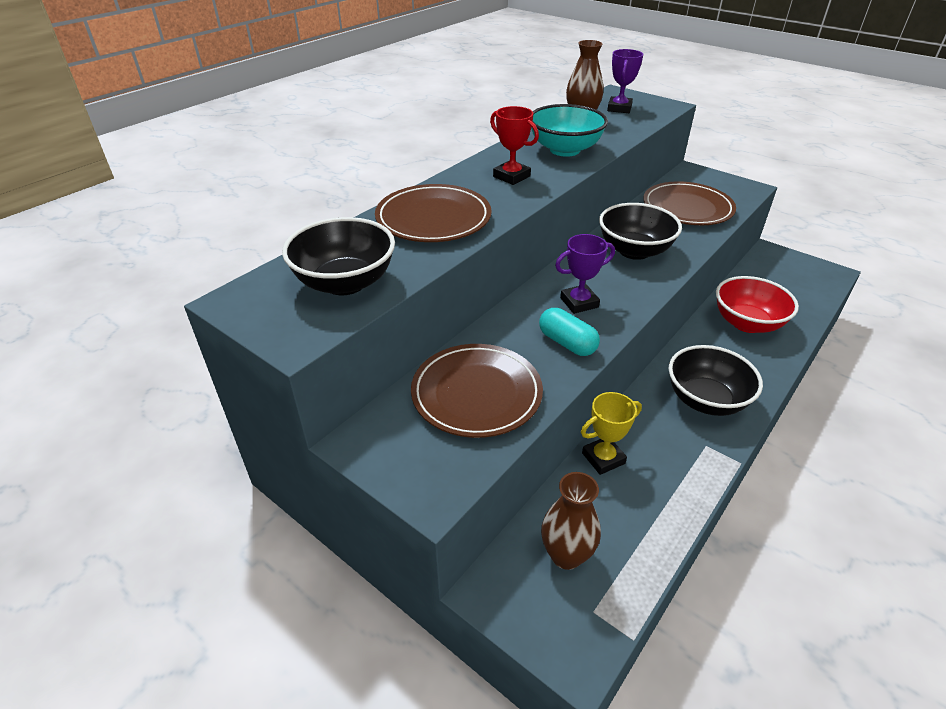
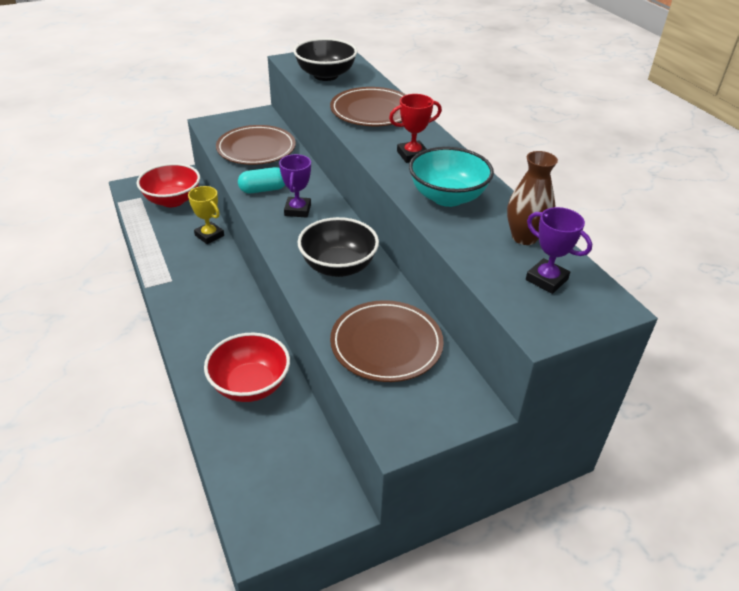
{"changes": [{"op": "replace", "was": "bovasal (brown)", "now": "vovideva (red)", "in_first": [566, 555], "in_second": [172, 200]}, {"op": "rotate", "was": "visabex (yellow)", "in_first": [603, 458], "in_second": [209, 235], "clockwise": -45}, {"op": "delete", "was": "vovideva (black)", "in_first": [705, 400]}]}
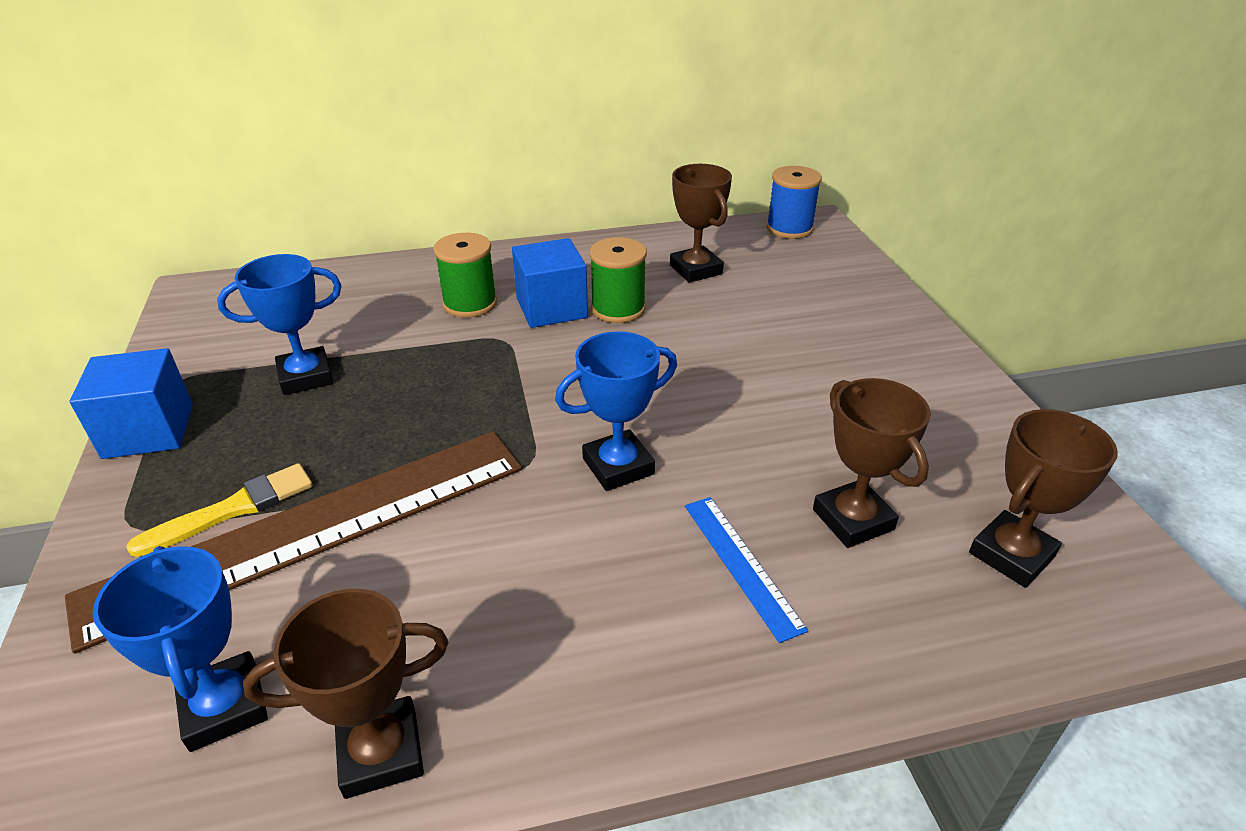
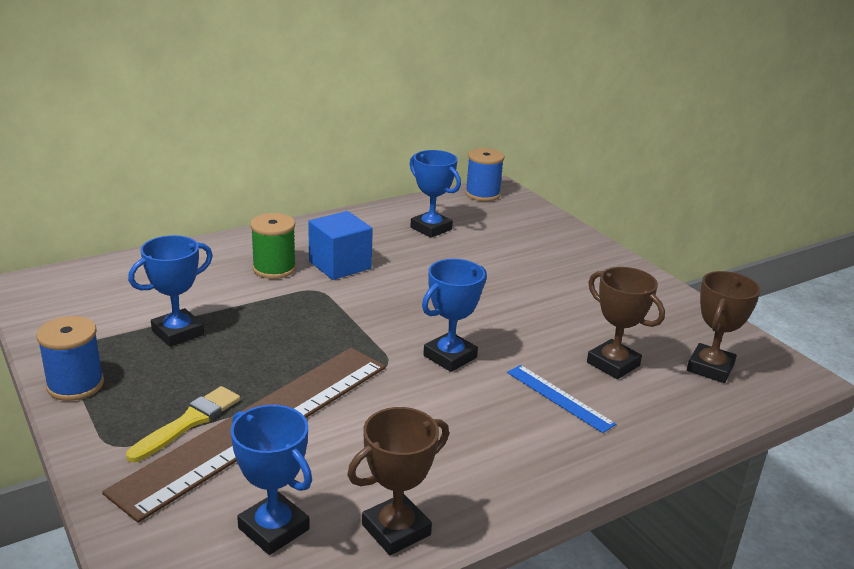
{"changes": [{"op": "replace", "was": "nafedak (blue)", "now": "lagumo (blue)", "in_first": [149, 431], "in_second": [75, 385]}, {"op": "delete", "was": "lagumo (green)", "in_first": [618, 309]}, {"op": "recolor", "was": "visabex (brown)", "now": "visabex (blue)", "in_first": [696, 270], "in_second": [431, 228]}]}
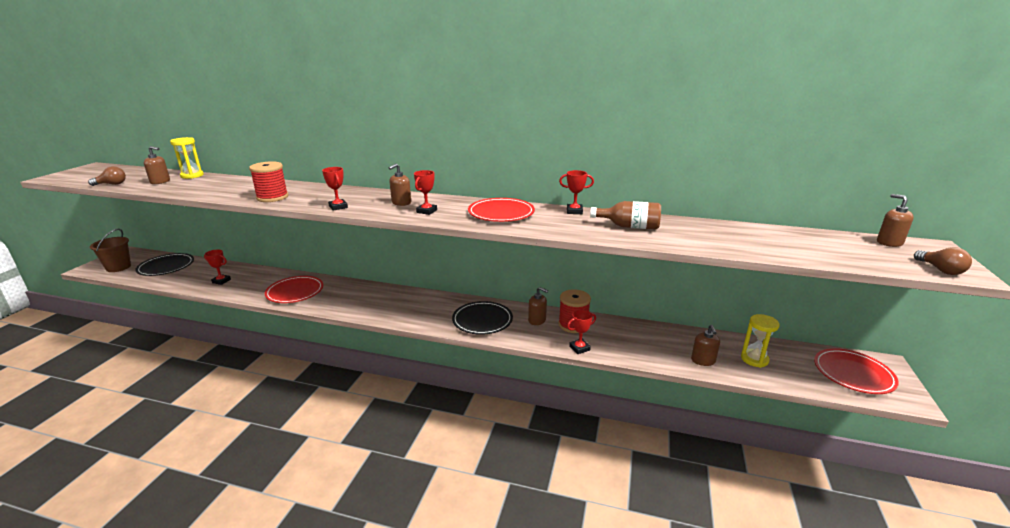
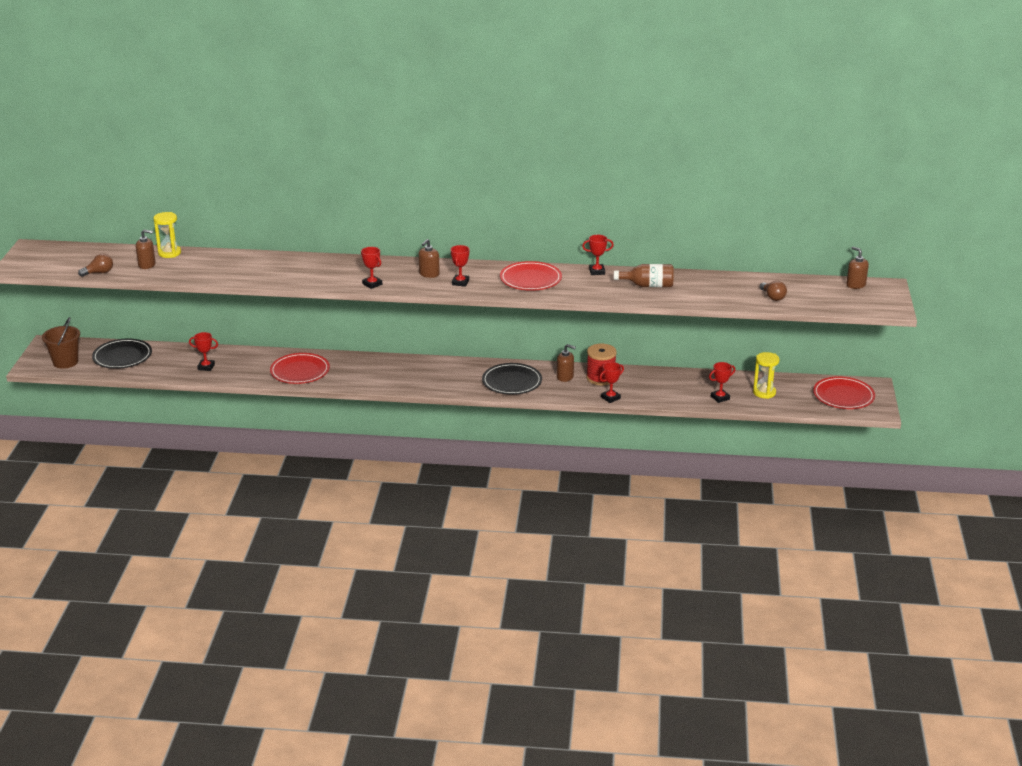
{"changes": [{"op": "delete", "was": "lagumo (red)", "in_first": [272, 197]}, {"op": "replace", "was": "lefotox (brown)", "now": "visabex (red)", "in_first": [703, 361], "in_second": [720, 398]}, {"op": "move", "was": "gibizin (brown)", "in_first": [940, 270], "in_second": [772, 297]}]}
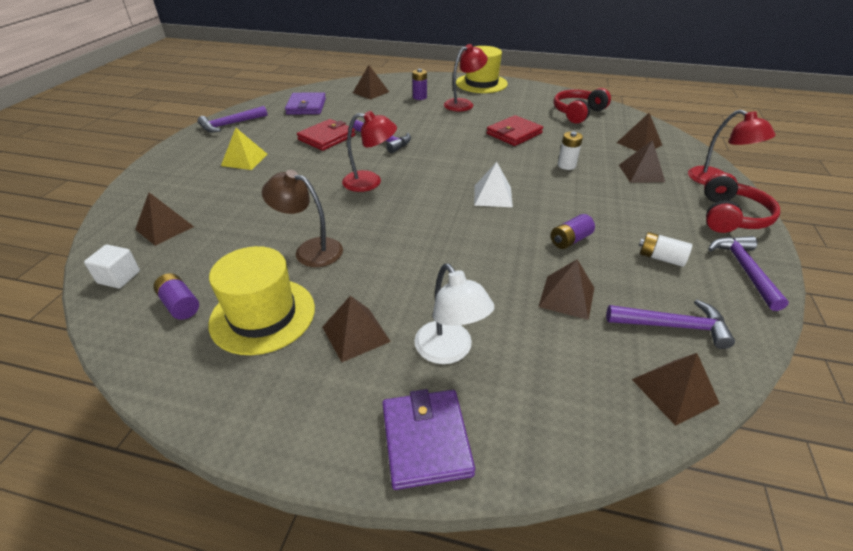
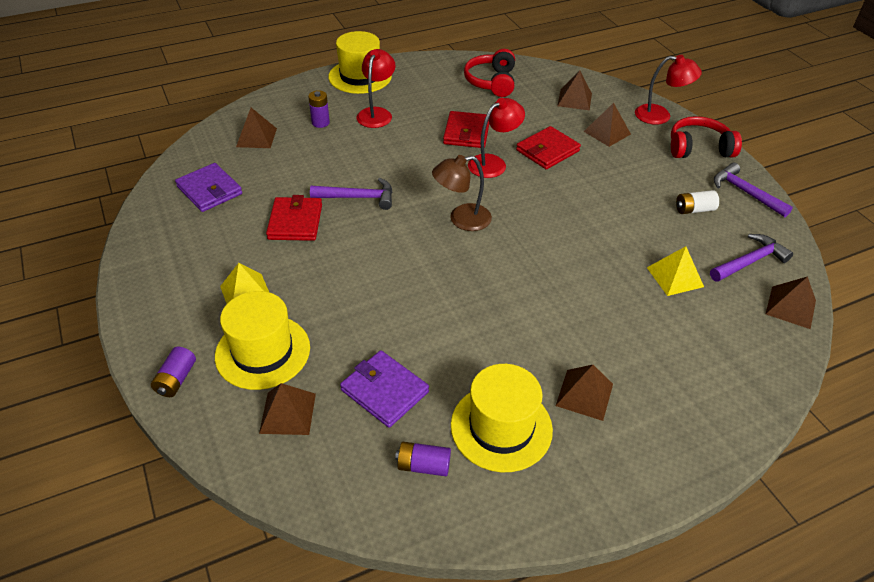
{"changes": [{"op": "delete", "was": "nafedak (white)", "in_first": [119, 277]}, {"op": "delete", "was": "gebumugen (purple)", "in_first": [230, 124]}, {"op": "move", "was": "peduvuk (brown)", "in_first": [310, 250], "in_second": [461, 219]}, {"op": "move", "was": "peduvuk (red)", "in_first": [370, 182], "in_second": [493, 163]}, {"op": "move", "was": "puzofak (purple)", "in_first": [426, 440], "in_second": [385, 391]}, {"op": "delete", "was": "peduvuk (white)", "in_first": [449, 351]}, {"op": "delete", "was": "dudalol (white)", "in_first": [493, 196]}, {"op": "recolor", "was": "dudalol (brown)", "now": "dudalol (yellow)", "in_first": [567, 297], "in_second": [675, 277]}, {"op": "move", "was": "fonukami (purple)", "in_first": [570, 240], "in_second": [176, 379]}, {"op": "replace", "was": "fonukami (white)", "now": "puzofak (red)", "in_first": [566, 165], "in_second": [547, 151]}, {"op": "rotate", "was": "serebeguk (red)", "in_first": [730, 216], "in_second": [698, 148], "clockwise": -75}, {"op": "insert", "now": "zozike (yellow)", "in_second": [263, 351]}]}
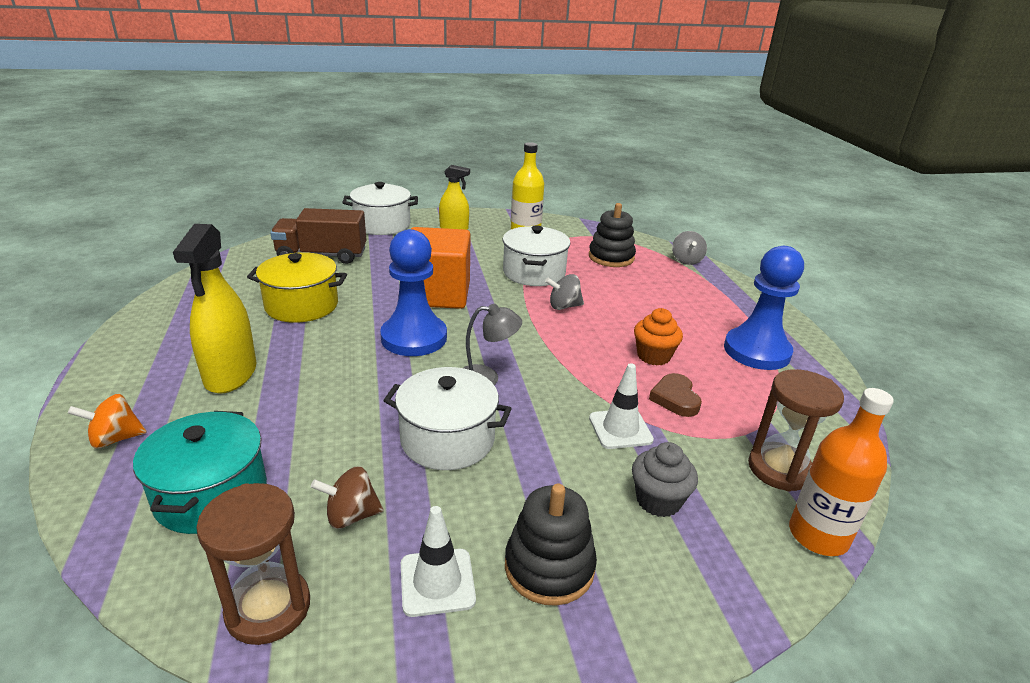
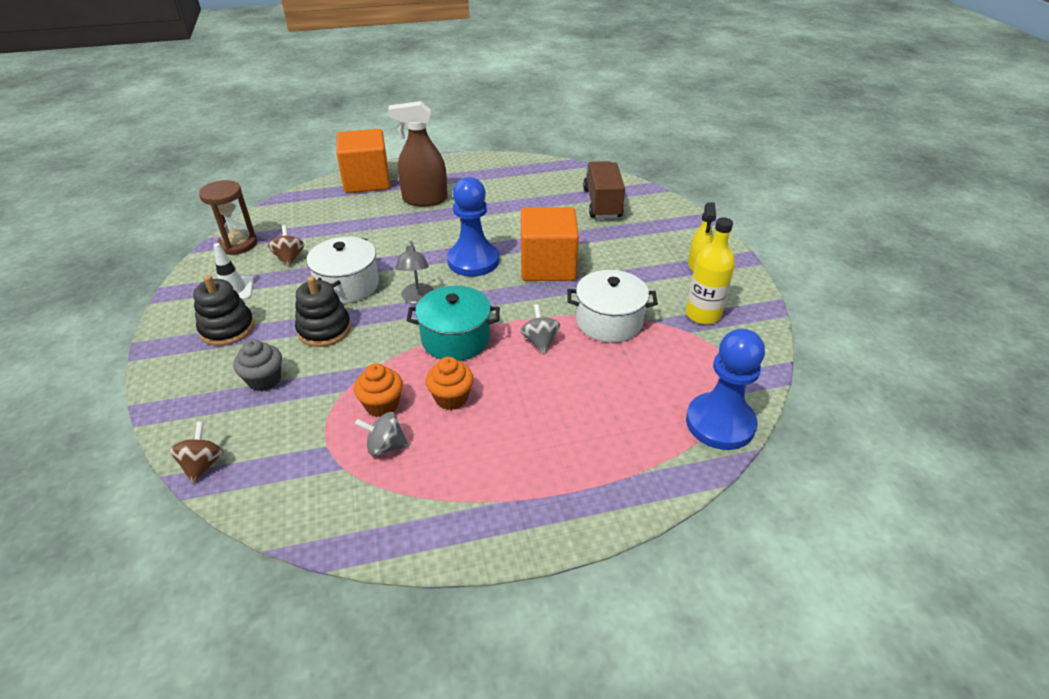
{"changes": [{"op": "replace", "was": "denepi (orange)", "now": "nafedak (orange)", "in_first": [115, 439], "in_second": [367, 181]}, {"op": "move", "was": "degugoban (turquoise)", "in_first": [211, 494], "in_second": [455, 339]}, {"op": "recolor", "was": "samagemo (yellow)", "now": "samagemo (brown)", "in_first": [231, 374], "in_second": [425, 199]}, {"op": "delete", "was": "degugoban (yellow)", "in_first": [301, 306]}, {"op": "delete", "was": "degugoban (white)", "in_first": [382, 225]}, {"op": "move", "was": "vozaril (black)", "in_first": [611, 257], "in_second": [324, 330]}, {"op": "delete", "was": "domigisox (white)", "in_first": [620, 429]}, {"op": "replace", "was": "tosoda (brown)", "now": "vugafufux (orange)", "in_first": [675, 398], "in_second": [382, 405]}, {"op": "move", "was": "denepi (grey)", "in_first": [686, 260], "in_second": [385, 446]}, {"op": "move", "was": "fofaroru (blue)", "in_first": [756, 351], "in_second": [720, 423]}, {"op": "delete", "was": "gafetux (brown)", "in_first": [779, 469]}, {"op": "replace", "was": "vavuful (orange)", "now": "denepi (brown)", "in_first": [818, 535], "in_second": [203, 464]}]}
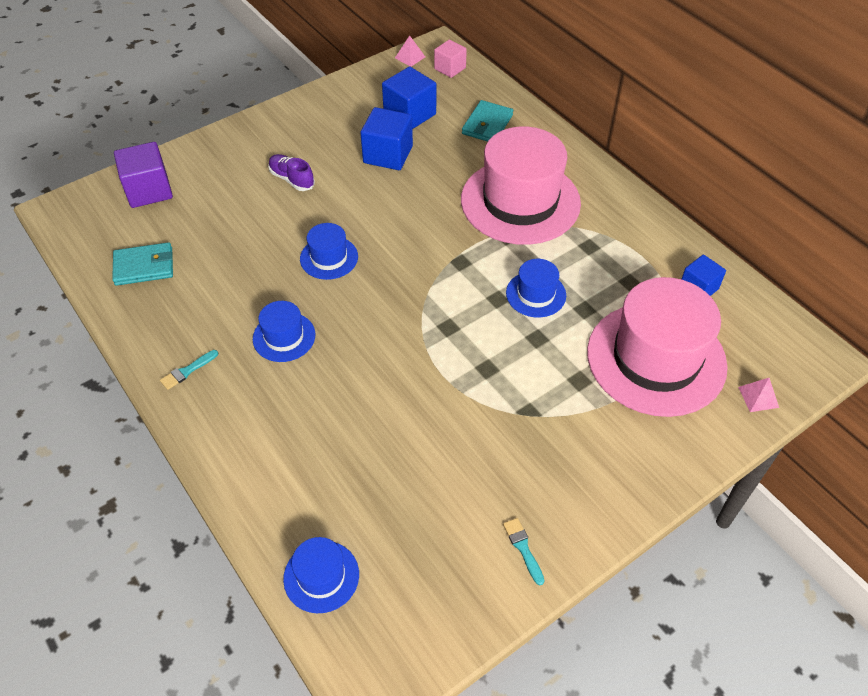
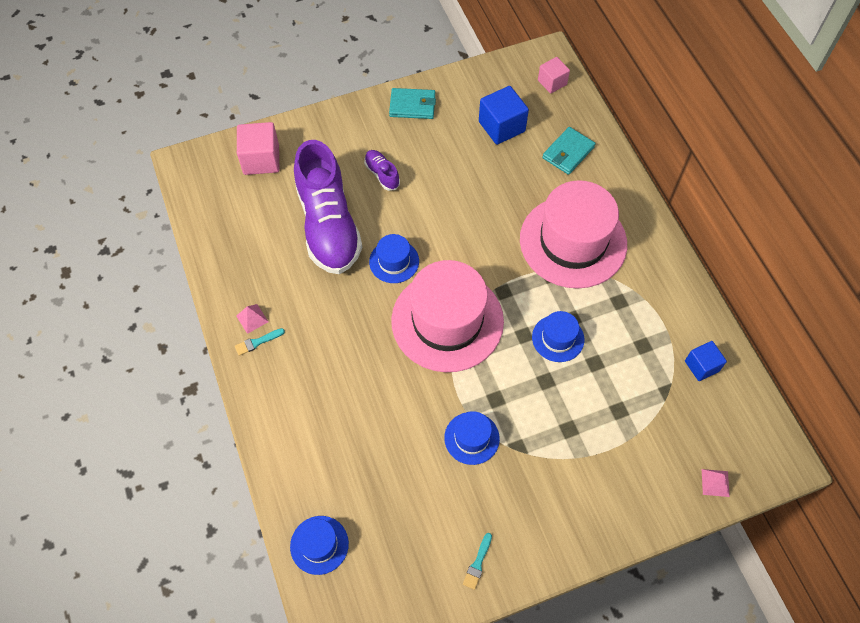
{"changes": [{"op": "move", "was": "puzofak (turquoise)", "in_first": [144, 266], "in_second": [412, 105]}, {"op": "recolor", "was": "nafedak (purple)", "now": "nafedak (pink)", "in_first": [149, 190], "in_second": [261, 159]}, {"op": "move", "was": "zozike (blue)", "in_first": [284, 337], "in_second": [471, 438]}, {"op": "delete", "was": "nafedak (blue)", "in_first": [388, 154]}, {"op": "move", "was": "dudalol (pink)", "in_first": [410, 57], "in_second": [252, 318]}, {"op": "rotate", "was": "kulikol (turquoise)", "in_first": [523, 548], "in_second": [477, 563], "clockwise": -150}, {"op": "move", "was": "zozike (pink)", "in_first": [656, 359], "in_second": [447, 321]}, {"op": "insert", "now": "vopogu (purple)", "in_second": [328, 225]}]}
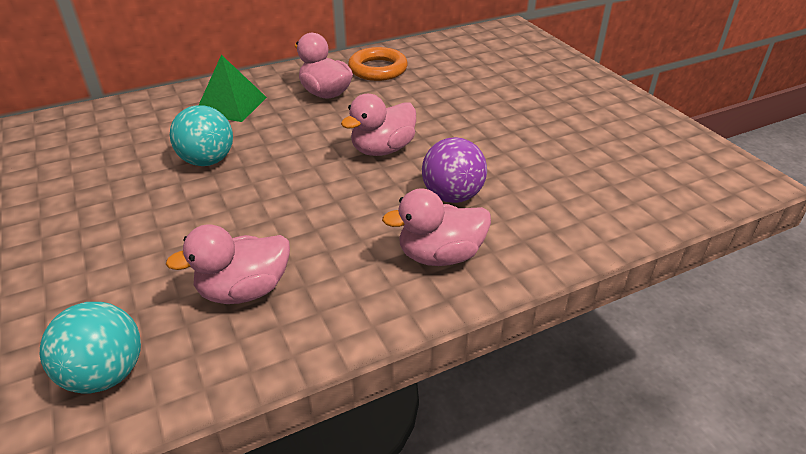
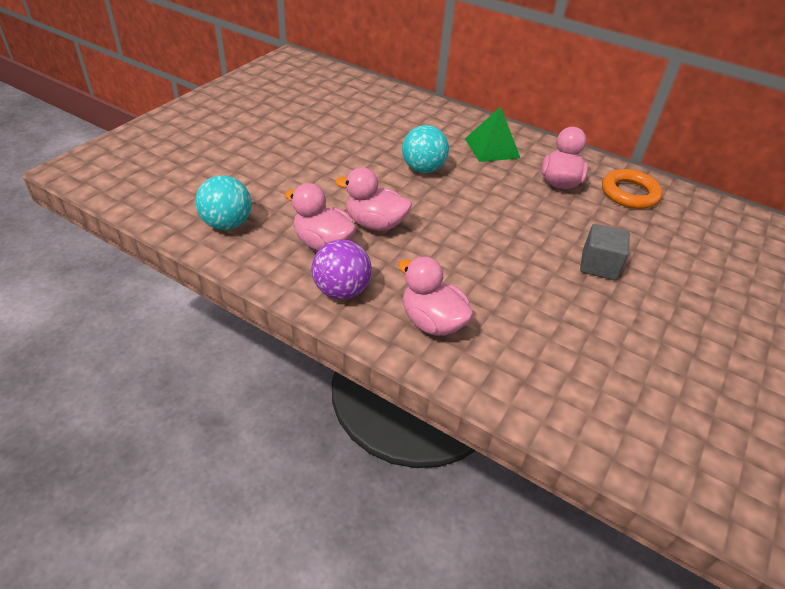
{"changes": [{"op": "move", "was": "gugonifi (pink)", "in_first": [382, 149], "in_second": [375, 223]}, {"op": "move", "was": "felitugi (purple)", "in_first": [452, 196], "in_second": [341, 290]}, {"op": "insert", "now": "nafedak (grey)", "in_second": [599, 265]}]}
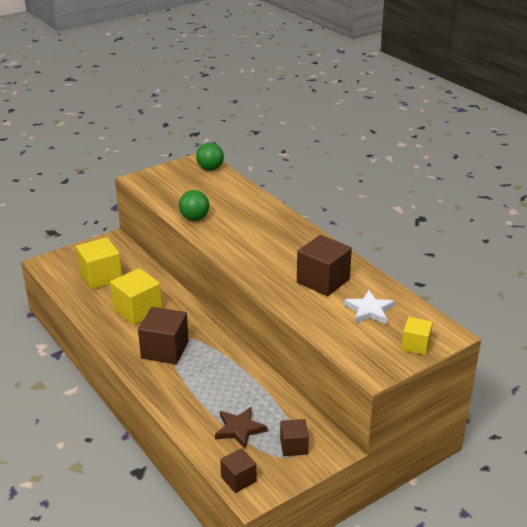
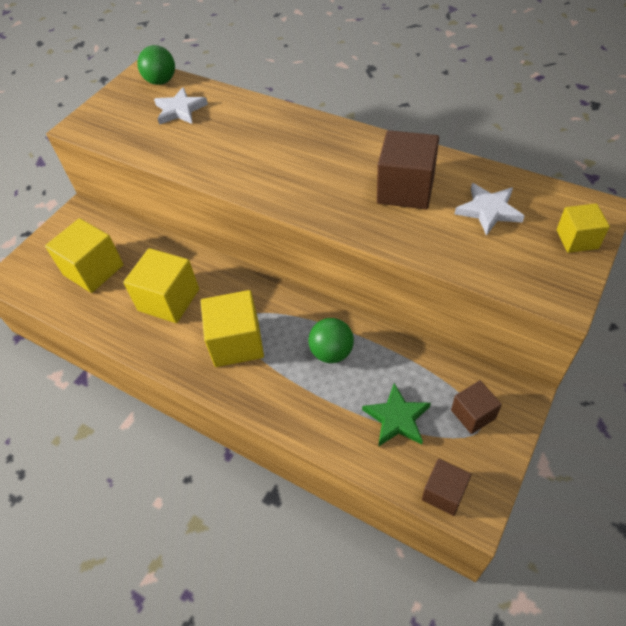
{"changes": [{"op": "recolor", "was": "nafedak (brown)", "now": "nafedak (yellow)", "in_first": [165, 350], "in_second": [236, 342]}, {"op": "move", "was": "felitugi (green)", "in_first": [194, 218], "in_second": [331, 352]}, {"op": "recolor", "was": "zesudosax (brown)", "now": "zesudosax (green)", "in_first": [239, 429], "in_second": [397, 418]}, {"op": "insert", "now": "zesudosax (white)", "in_second": [180, 110]}]}
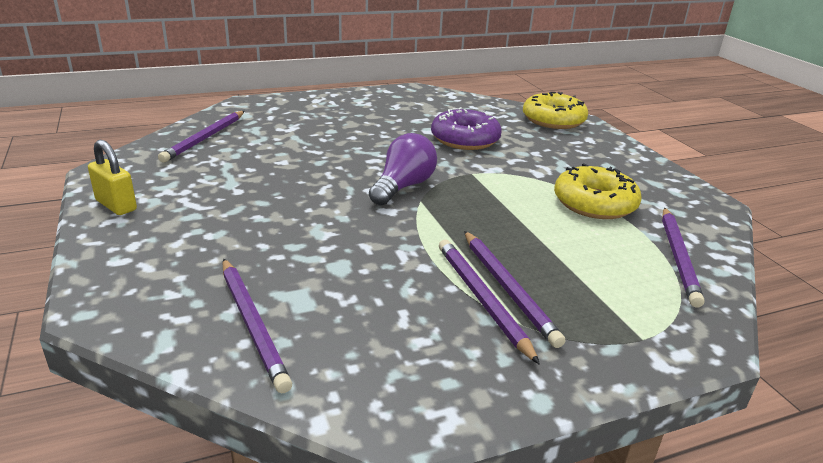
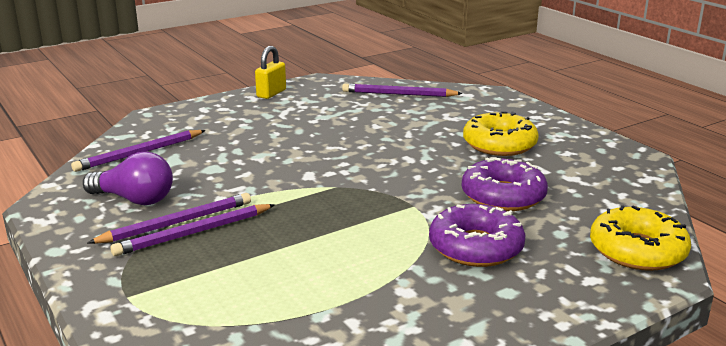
{"changes": [{"op": "move", "was": "gibizin (purple)", "in_first": [403, 187], "in_second": [135, 199]}, {"op": "move", "was": "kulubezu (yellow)", "in_first": [594, 203], "in_second": [499, 144]}, {"op": "delete", "was": "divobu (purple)", "in_first": [678, 257]}, {"op": "insert", "now": "kulubezu (purple)", "in_second": [476, 247]}]}
